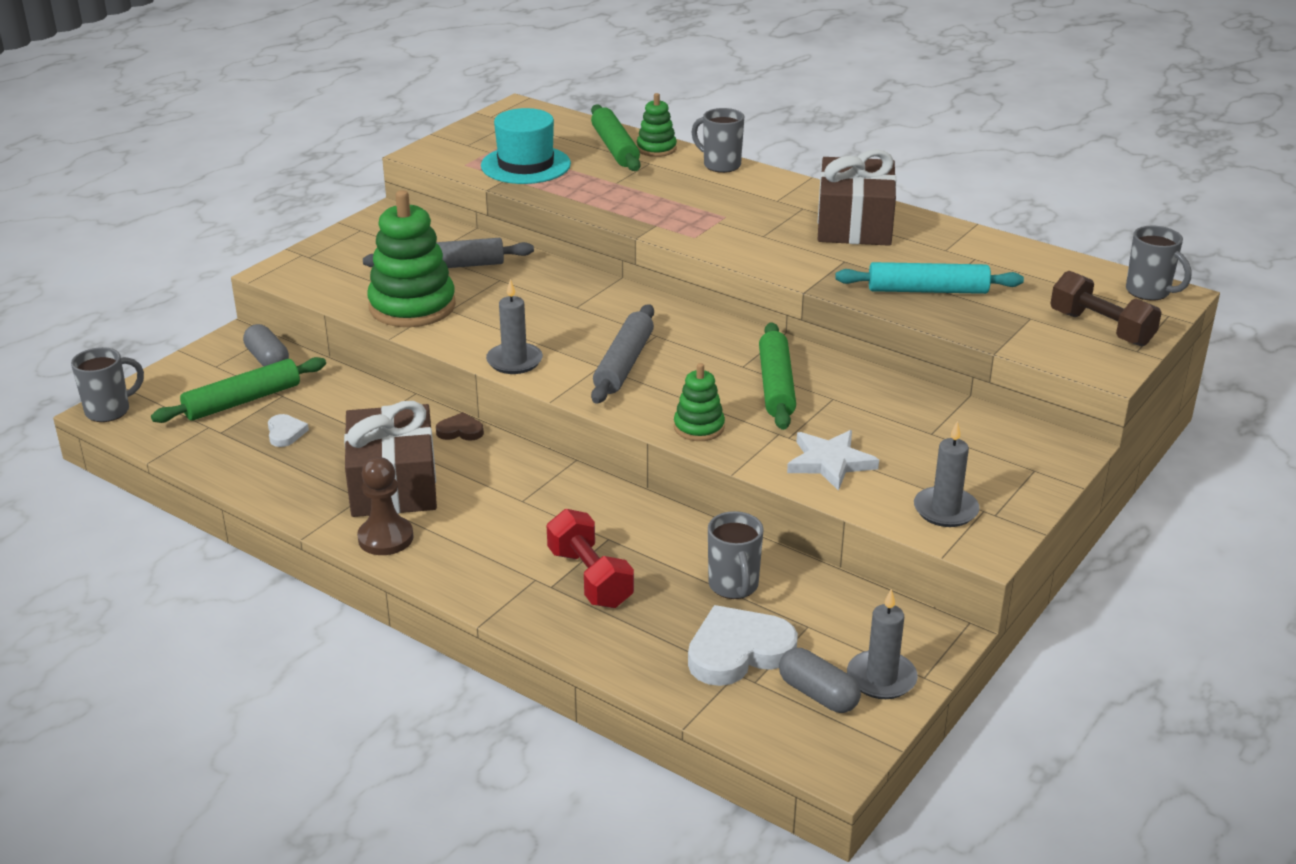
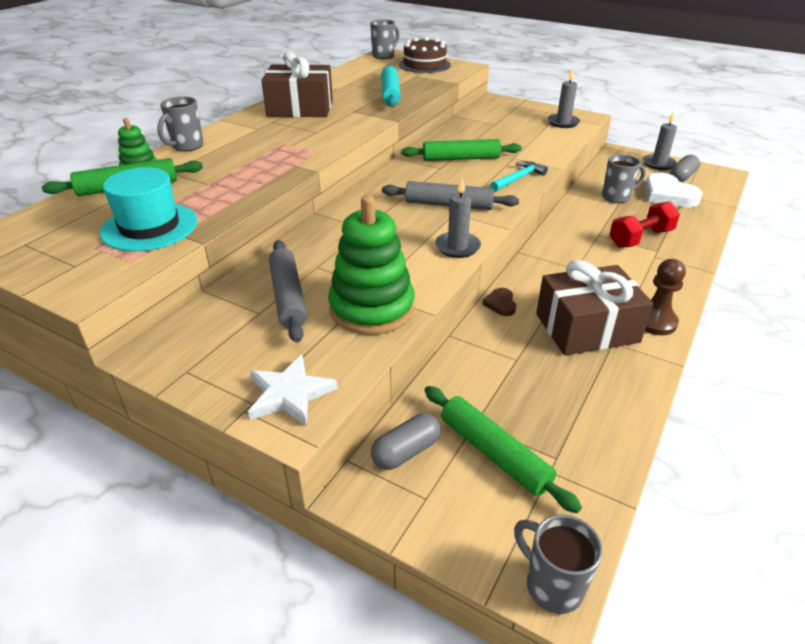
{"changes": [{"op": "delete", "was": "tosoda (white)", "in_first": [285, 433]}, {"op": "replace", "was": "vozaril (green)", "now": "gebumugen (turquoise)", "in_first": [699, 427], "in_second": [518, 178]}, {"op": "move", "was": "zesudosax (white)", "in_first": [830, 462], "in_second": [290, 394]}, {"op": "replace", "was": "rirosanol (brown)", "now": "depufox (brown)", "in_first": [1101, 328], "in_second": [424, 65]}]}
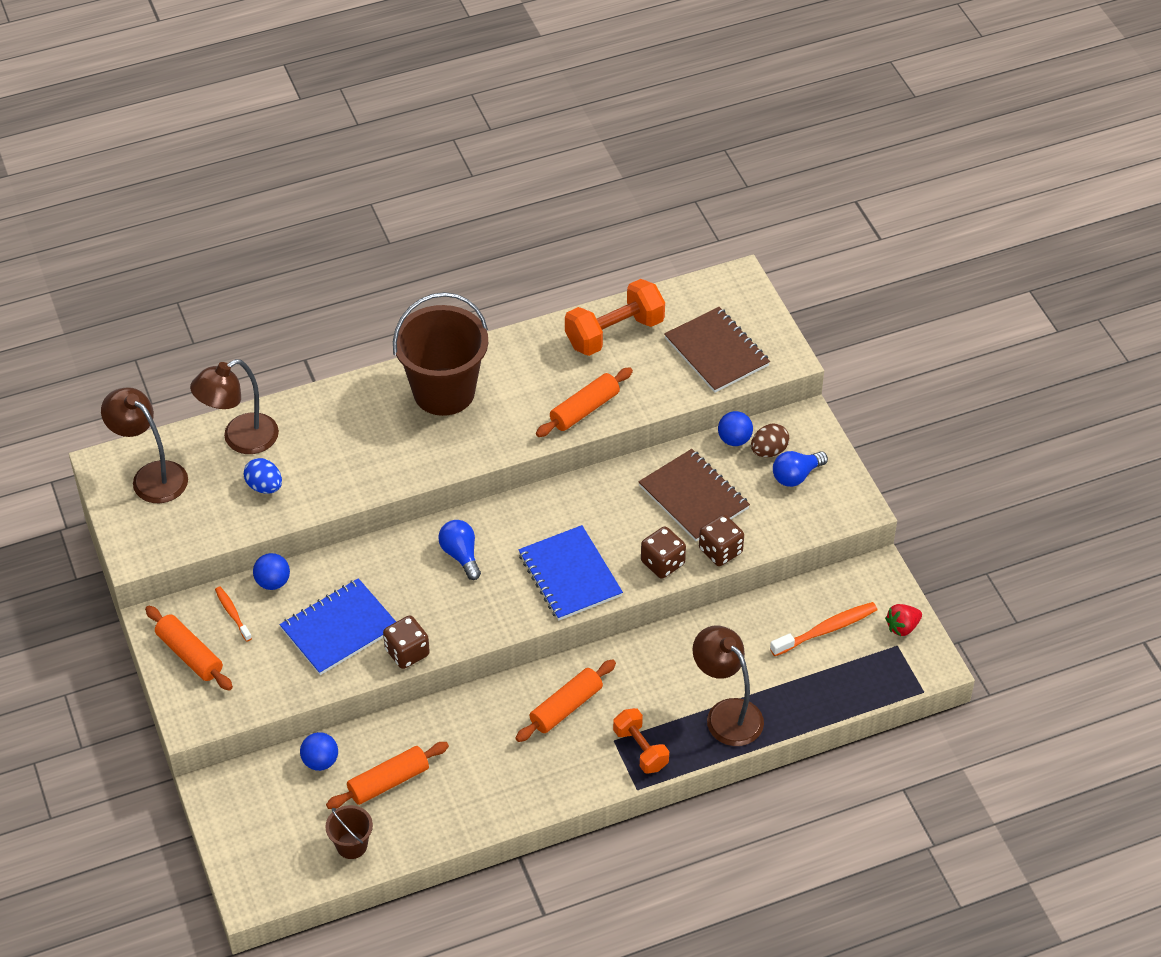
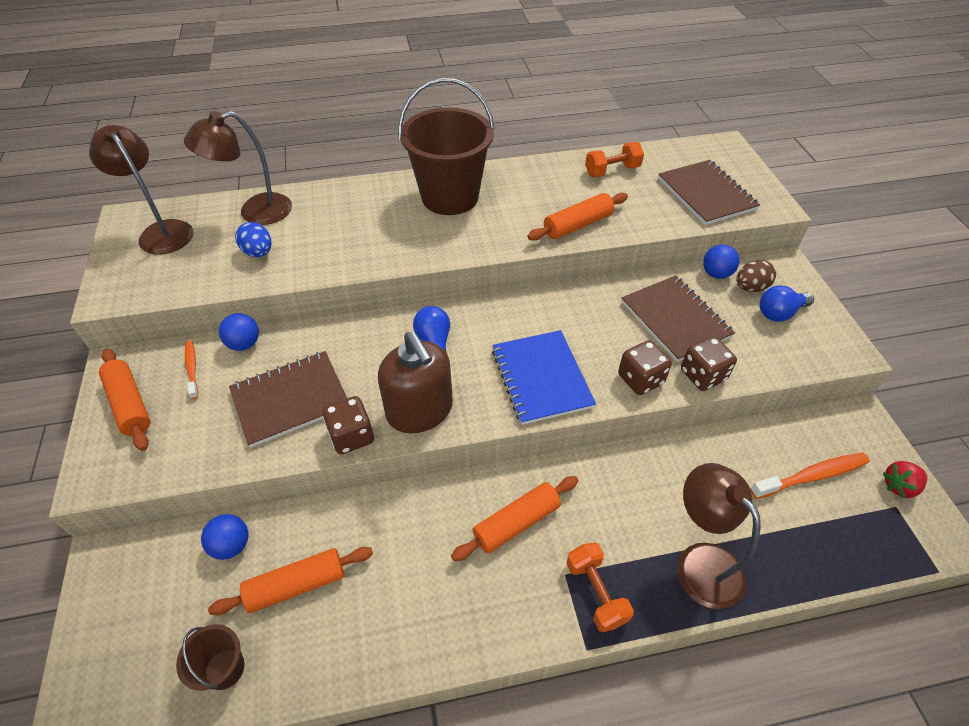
{"changes": [{"op": "recolor", "was": "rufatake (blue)", "now": "rufatake (brown)", "in_first": [339, 628], "in_second": [290, 399]}, {"op": "resize", "was": "rirosanol (orange)", "in_first": [614, 333], "in_second": [612, 171], "ratio": 0.62}, {"op": "insert", "now": "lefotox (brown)", "in_second": [420, 410]}]}
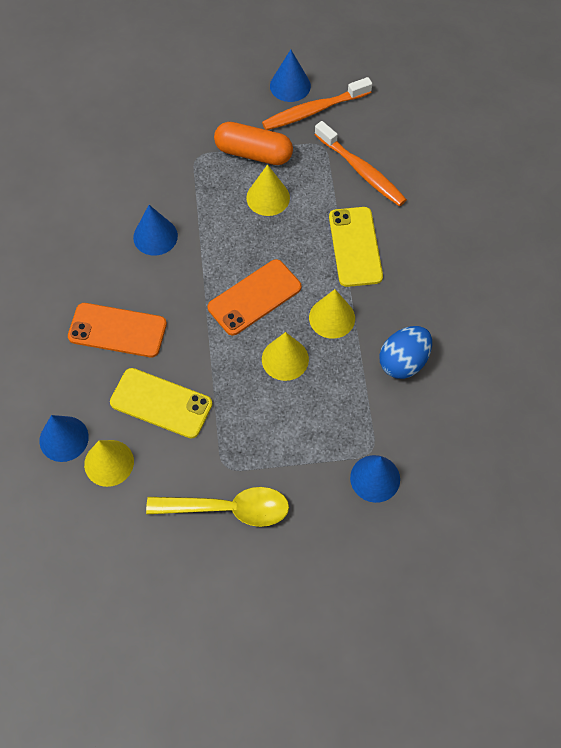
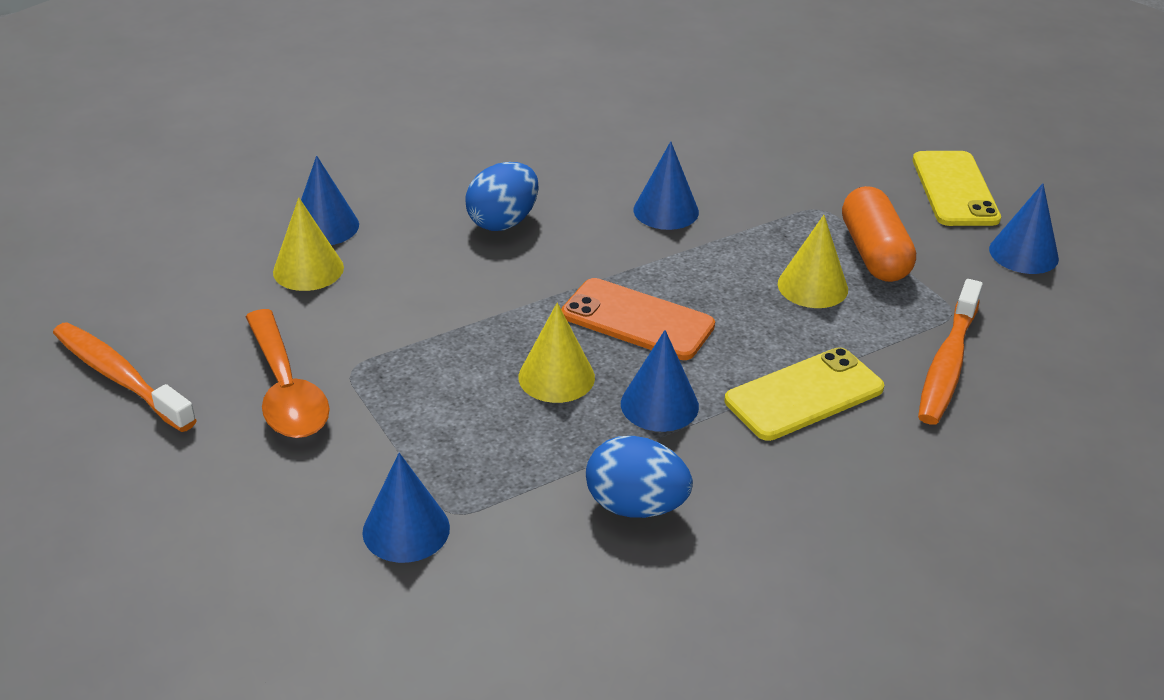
{"changes": [{"op": "replace", "was": "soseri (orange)", "now": "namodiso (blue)", "in_first": [117, 330], "in_second": [503, 222]}, {"op": "move", "was": "soseri (yellow)", "in_first": [161, 403], "in_second": [955, 189]}, {"op": "recolor", "was": "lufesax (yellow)", "now": "lufesax (orange)", "in_first": [228, 509], "in_second": [286, 390]}, {"op": "move", "was": "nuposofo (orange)", "in_first": [313, 111], "in_second": [119, 377]}, {"op": "recolor", "was": "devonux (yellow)", "now": "devonux (blue)", "in_first": [332, 318], "in_second": [659, 405]}]}
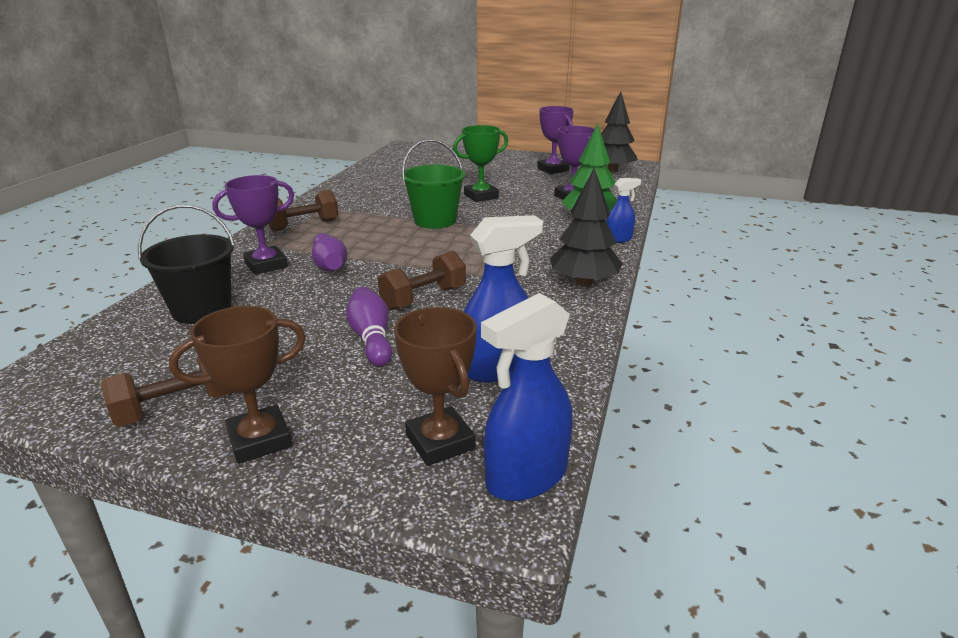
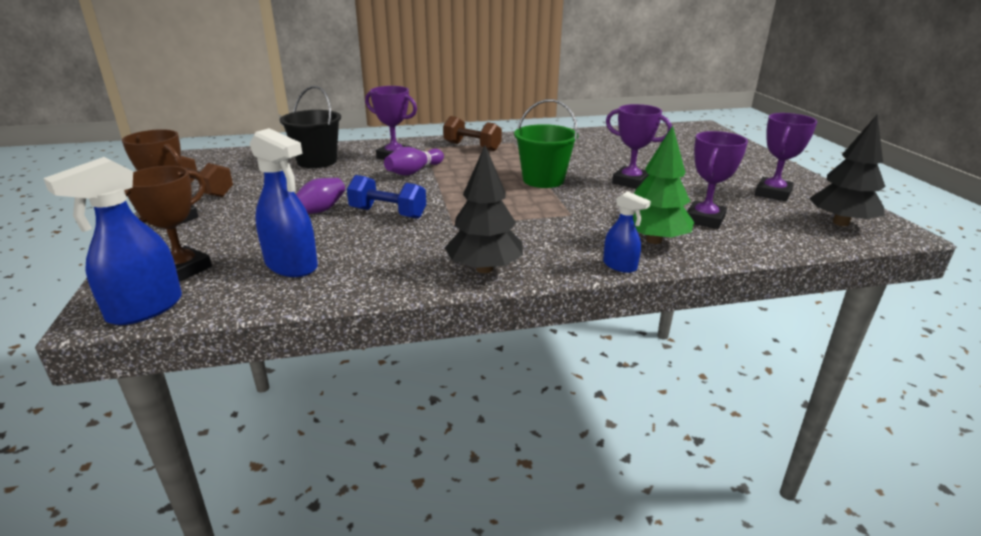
{"changes": [{"op": "recolor", "was": "rirosanol (brown)", "now": "rirosanol (blue)", "in_first": [423, 298], "in_second": [388, 213]}, {"op": "recolor", "was": "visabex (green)", "now": "visabex (purple)", "in_first": [481, 196], "in_second": [630, 182]}, {"op": "rotate", "was": "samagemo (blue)", "in_first": [526, 477], "in_second": [145, 309], "clockwise": -75}]}
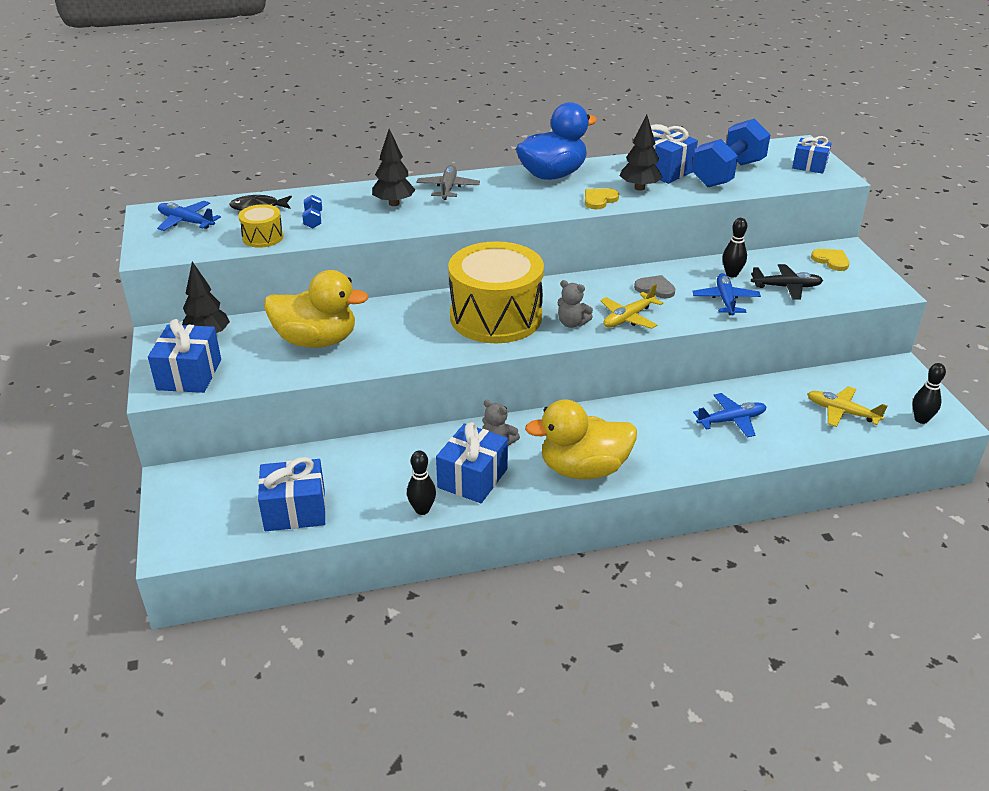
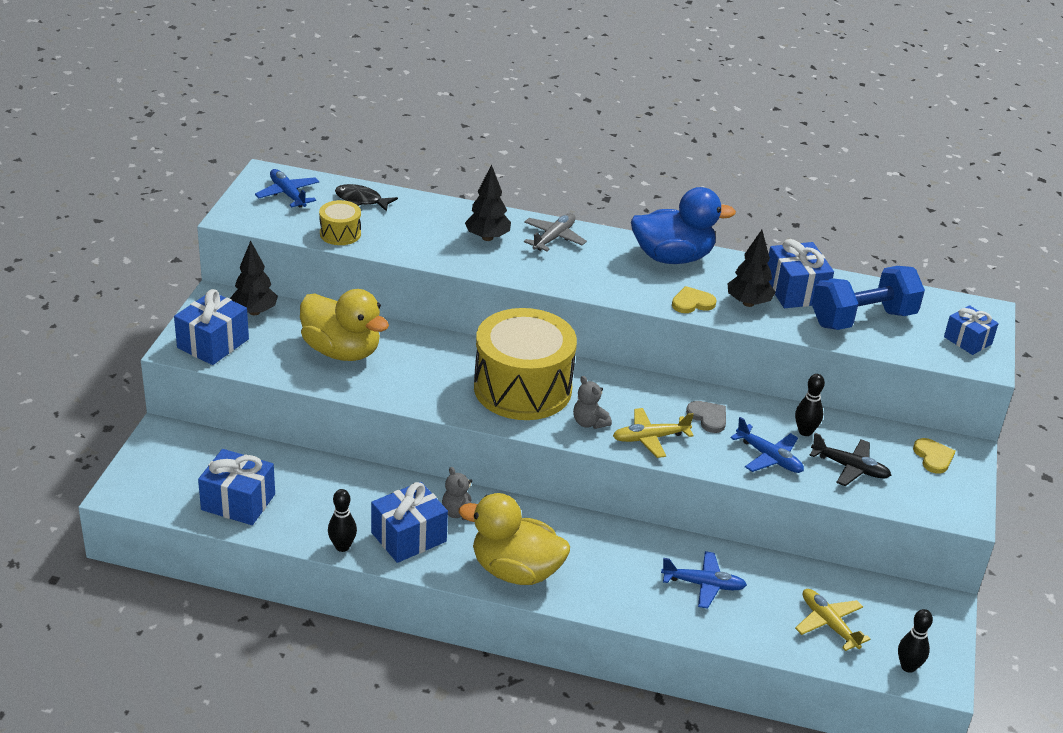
{"changes": [{"op": "delete", "was": "rirosanol (blue)", "in_first": [313, 220]}, {"op": "rotate", "was": "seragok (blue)", "in_first": [725, 300], "in_second": [769, 457], "clockwise": 105}]}
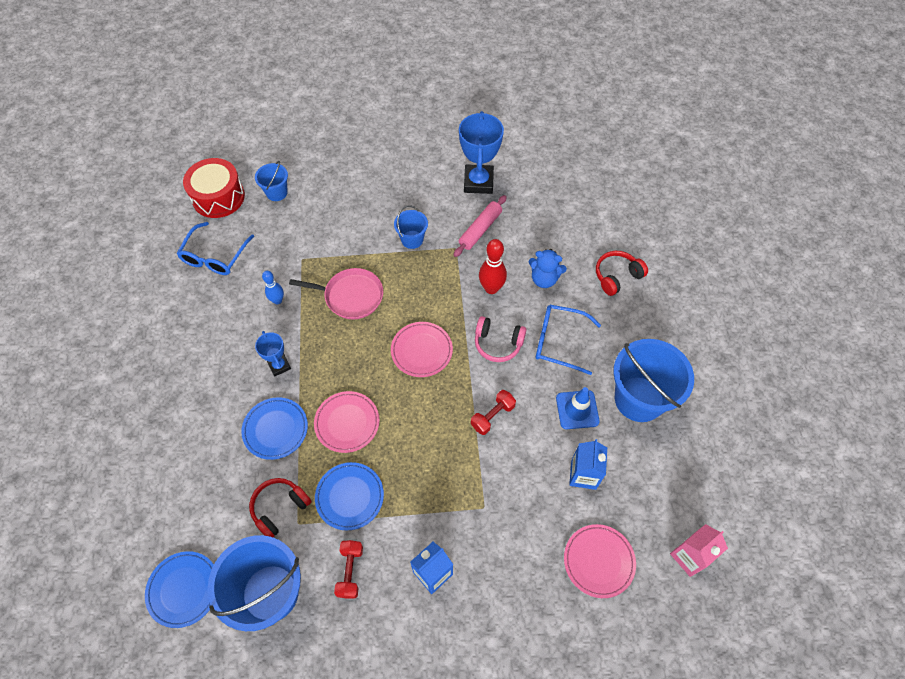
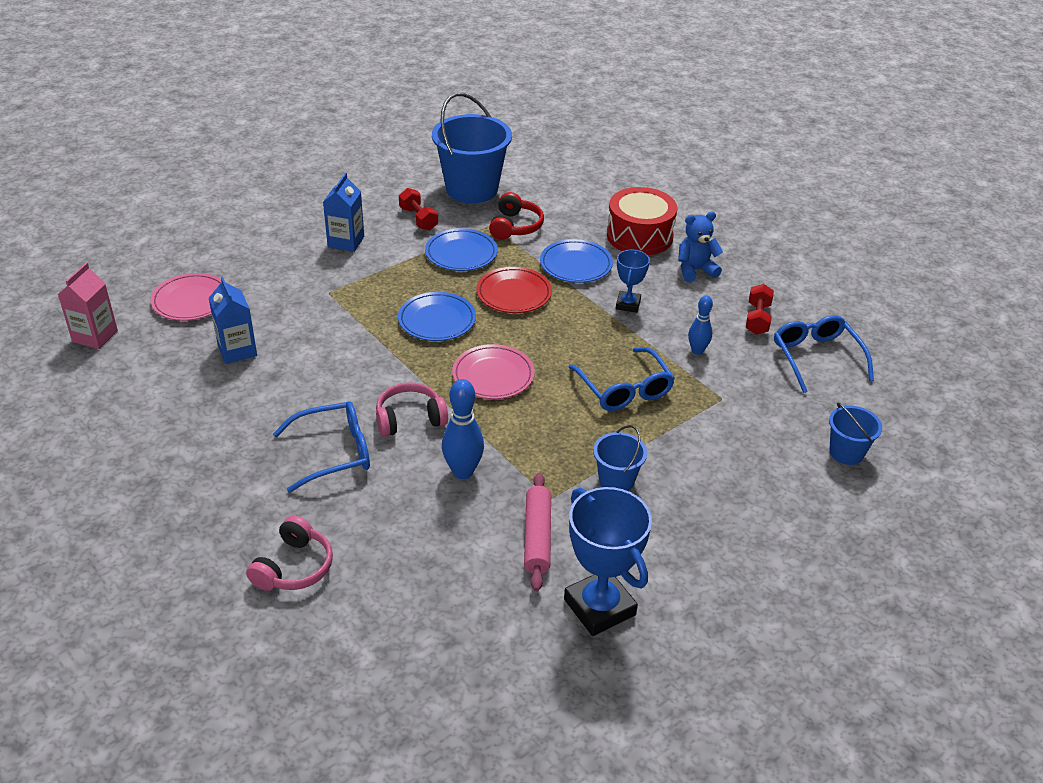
{"changes": [{"op": "move", "was": "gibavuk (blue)", "in_first": [184, 589], "in_second": [437, 320]}, {"op": "move", "was": "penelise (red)", "in_first": [218, 197], "in_second": [639, 236]}, {"op": "rotate", "was": "visabex (blue)", "in_first": [279, 365], "in_second": [628, 304], "clockwise": 75}, {"op": "replace", "was": "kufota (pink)", "now": "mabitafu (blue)", "in_first": [351, 296], "in_second": [624, 388]}, {"op": "recolor", "was": "gibavuk (pink)", "now": "gibavuk (red)", "in_first": [347, 423], "in_second": [514, 294]}, {"op": "move", "was": "rirosanol (red)", "in_first": [492, 416], "in_second": [757, 319]}, {"op": "recolor", "was": "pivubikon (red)", "now": "pivubikon (blue)", "in_first": [491, 288], "in_second": [463, 472]}, {"op": "move", "was": "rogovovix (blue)", "in_first": [544, 279], "in_second": [695, 270]}, {"op": "delete", "was": "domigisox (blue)", "in_first": [577, 410]}, {"op": "recolor", "was": "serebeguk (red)", "now": "serebeguk (pink)", "in_first": [617, 276], "in_second": [294, 567]}, {"op": "delete", "was": "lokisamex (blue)", "in_first": [639, 399]}]}
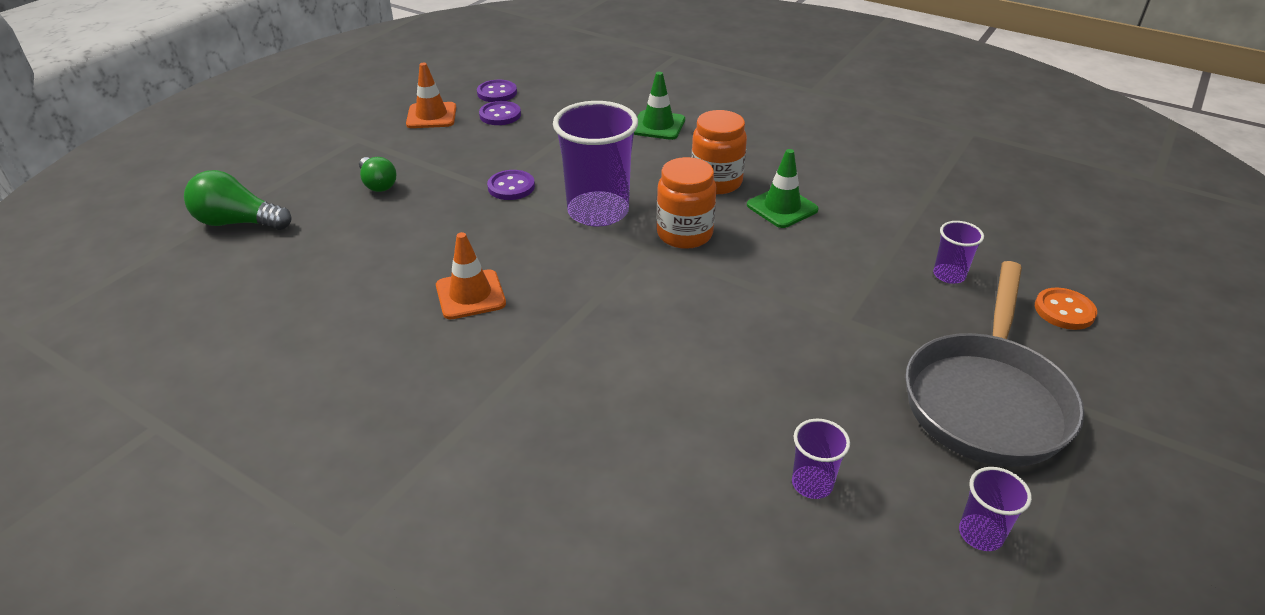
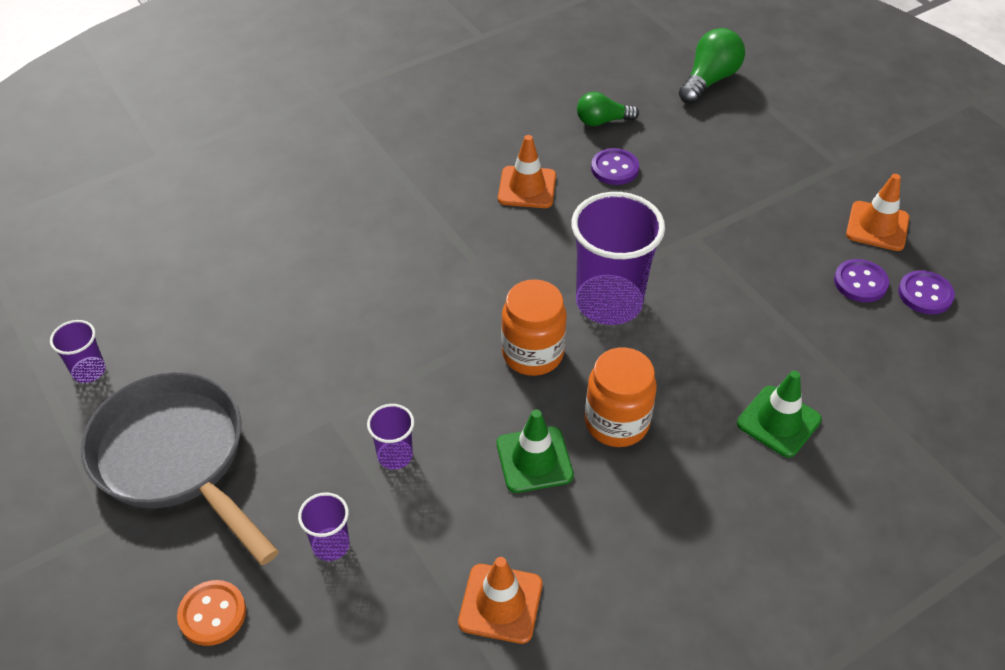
{"changes": [{"op": "move", "was": "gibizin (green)", "in_first": [378, 184], "in_second": [602, 121]}, {"op": "move", "was": "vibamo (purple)", "in_first": [511, 187], "in_second": [614, 168]}, {"op": "move", "was": "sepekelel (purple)", "in_first": [812, 484], "in_second": [395, 456]}, {"op": "insert", "now": "domigisox (orange)", "in_second": [500, 603]}]}
